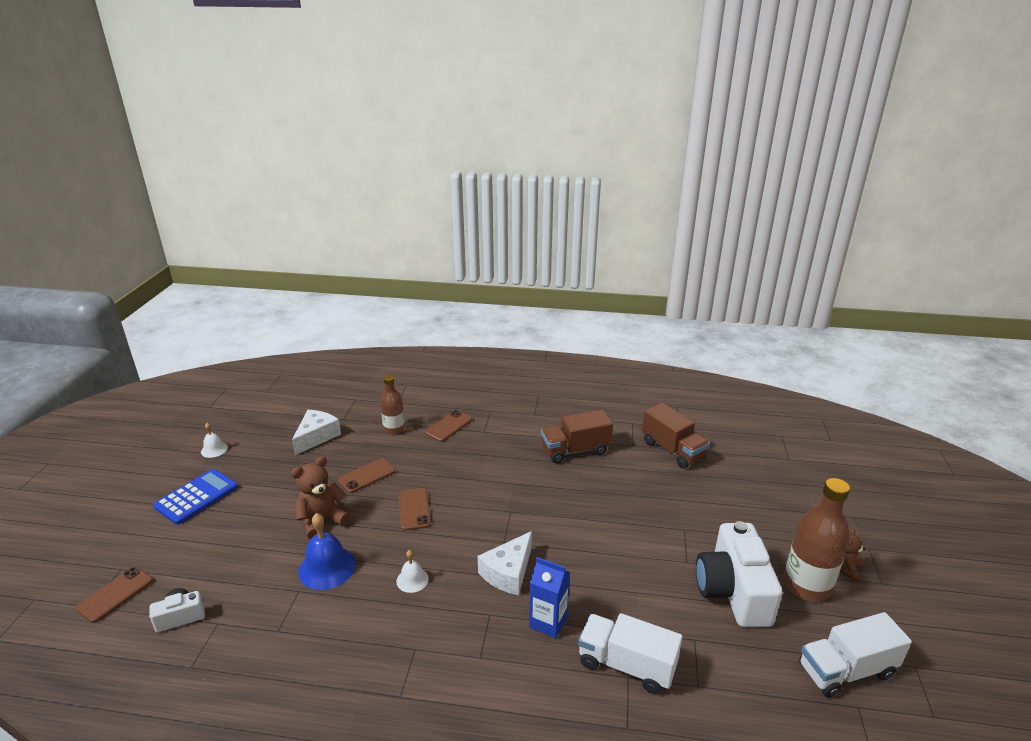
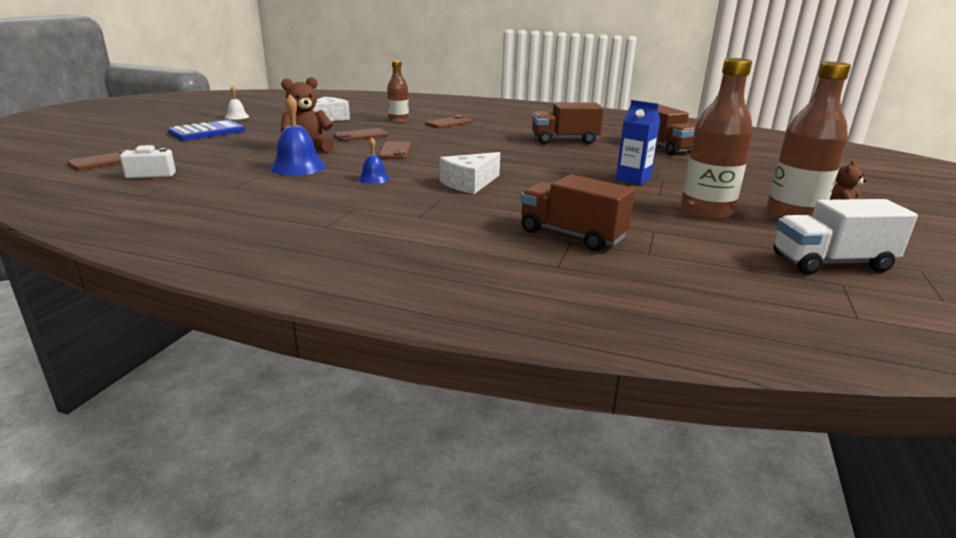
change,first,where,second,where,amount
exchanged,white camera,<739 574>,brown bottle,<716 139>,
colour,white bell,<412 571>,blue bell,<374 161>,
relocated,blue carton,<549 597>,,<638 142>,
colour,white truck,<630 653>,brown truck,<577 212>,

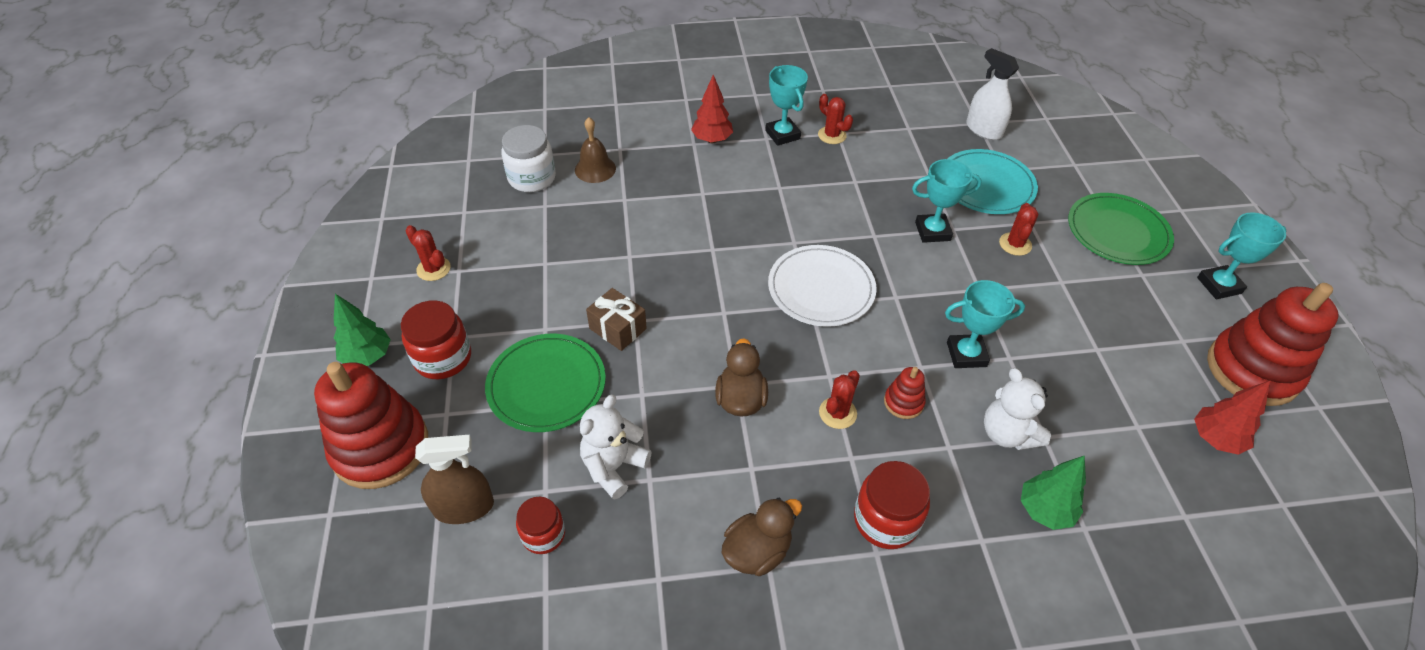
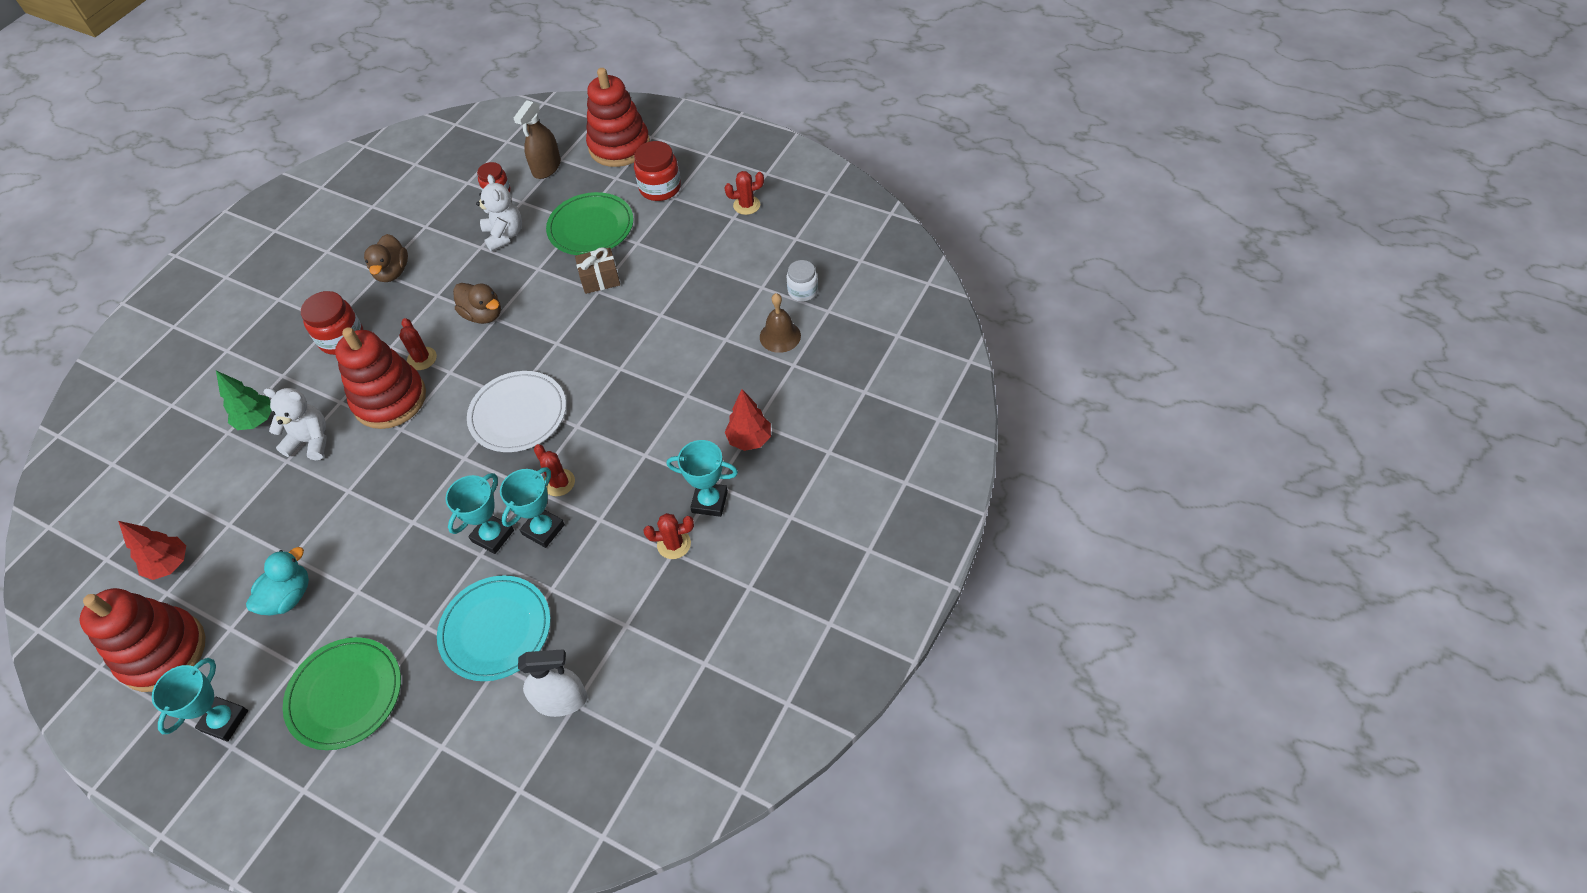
change,first,where,second,where,amount
size,white jar,<529 158>,,<802 281>,x0.65
relocated,red cactus,<1018 229>,,<554 470>,
relocated,turquoise trophy,<985 324>,,<532 507>,
missing,green tree,<362 330>,,,
size,red stacking toy,<905 393>,,<380 378>,x2.26
appeared,,,turquoise duck,<277 581>,

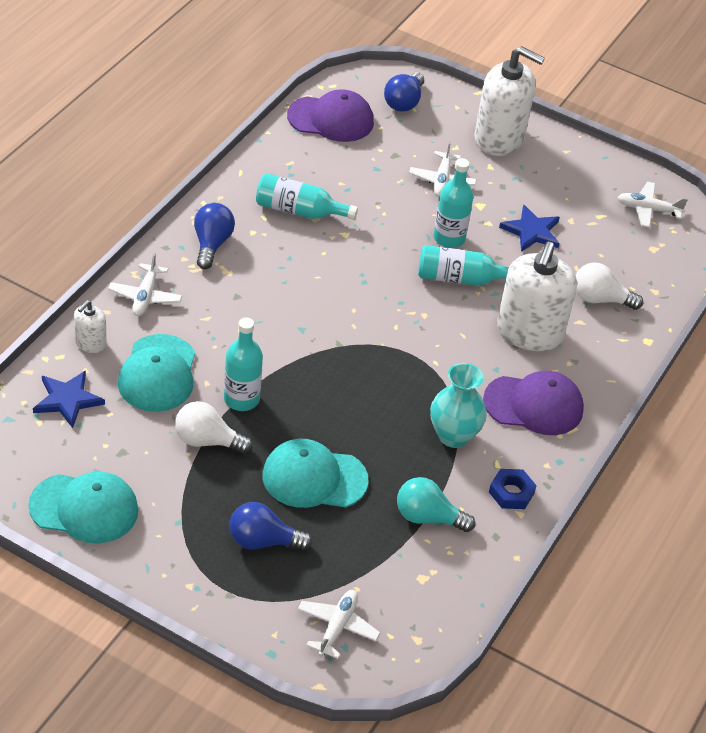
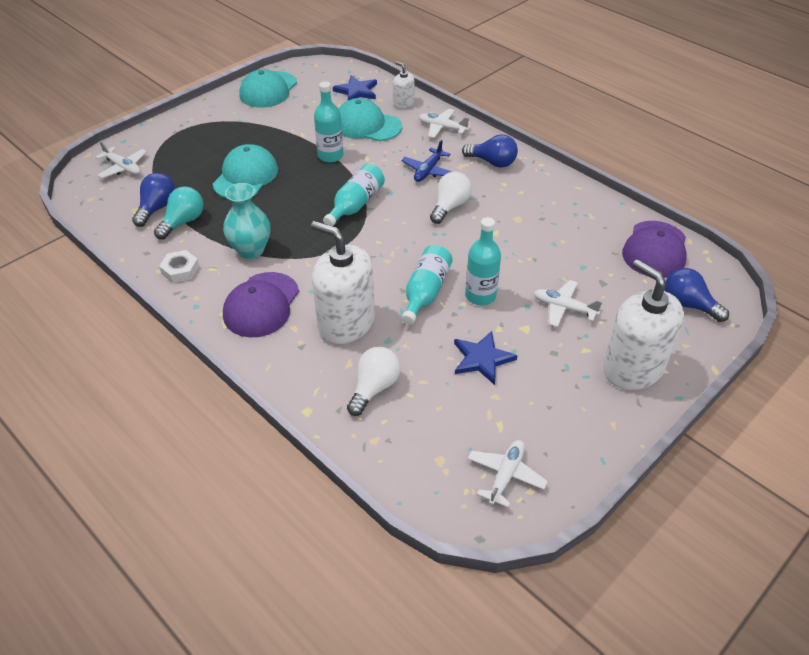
change,first,where,second,where,amount
spun,white soap dispenser,<509 101>,,<643 324>,105 degrees clockwise
relocated,turquoise bottle,<307 196>,,<354 195>,
relocated,white light bulb,<214 427>,,<451 197>,
colour,blue nut,<513 489>,white nut,<179 266>,
relocated,blue light bulb,<270 526>,,<153 200>,
appeared,,,blue plane,<426 161>,

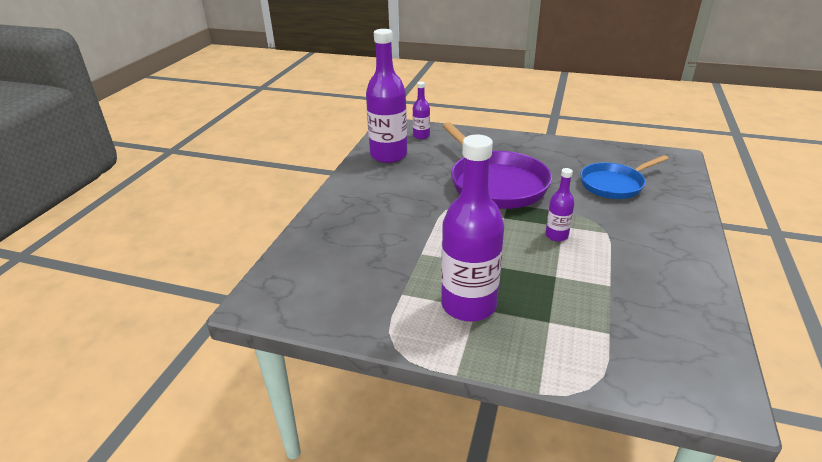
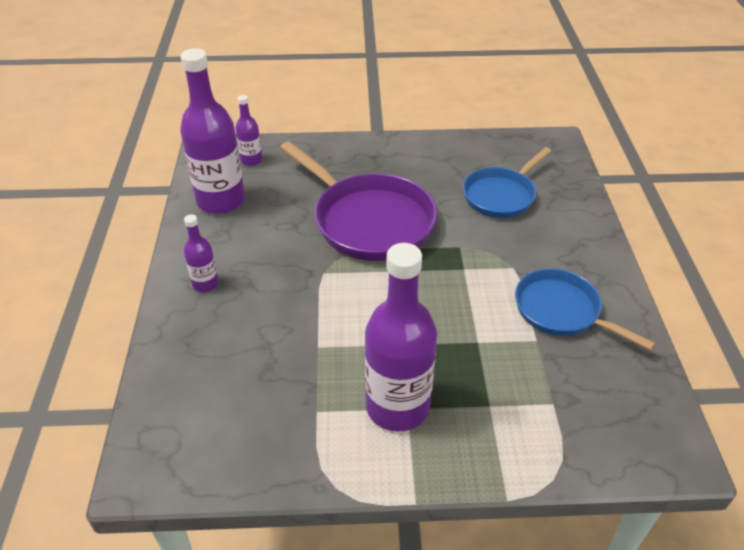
change,first,where,second,where,amount
relocated,purple bottle,<559 204>,,<201 253>,
appeared,,,blue pan,<585 309>,

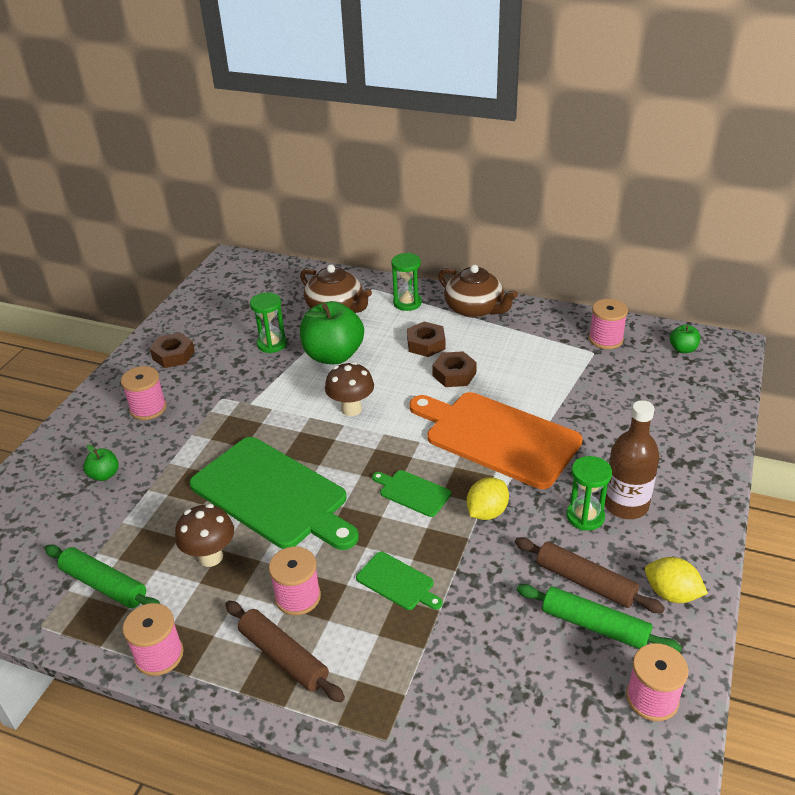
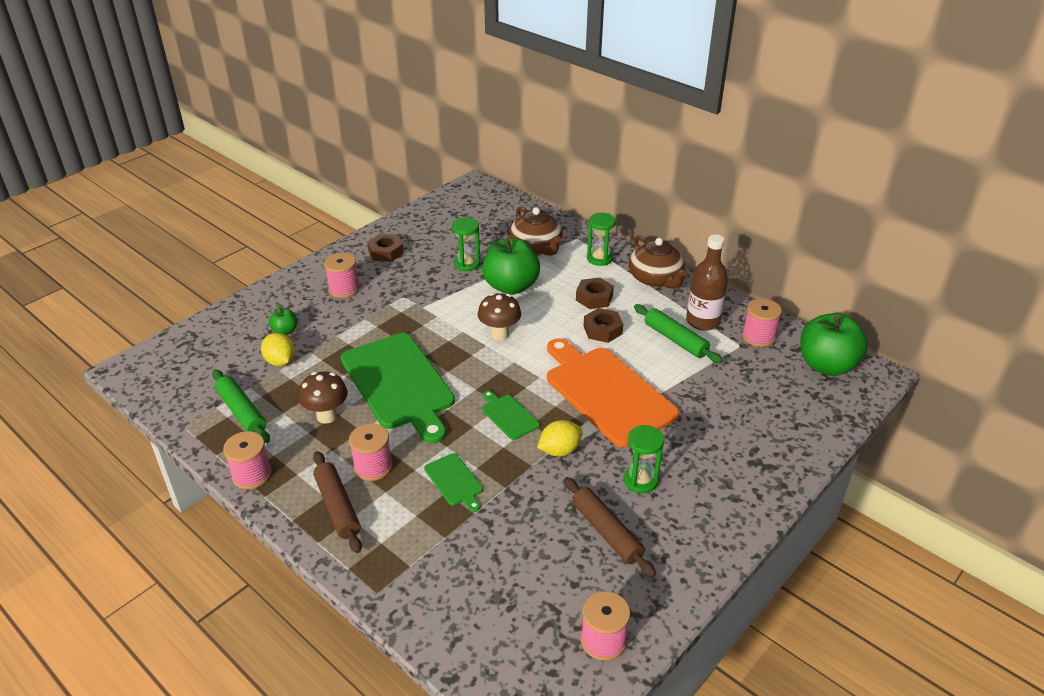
change,first,where,second,where,amount
size,green apple,<685 339>,,<834 344>,x2.20
relocated,brown bottle,<632 459>,,<707 282>,
relocated,yellow lemon,<676 580>,,<278 349>,
relocated,green rolling pin,<599 618>,,<678 333>,

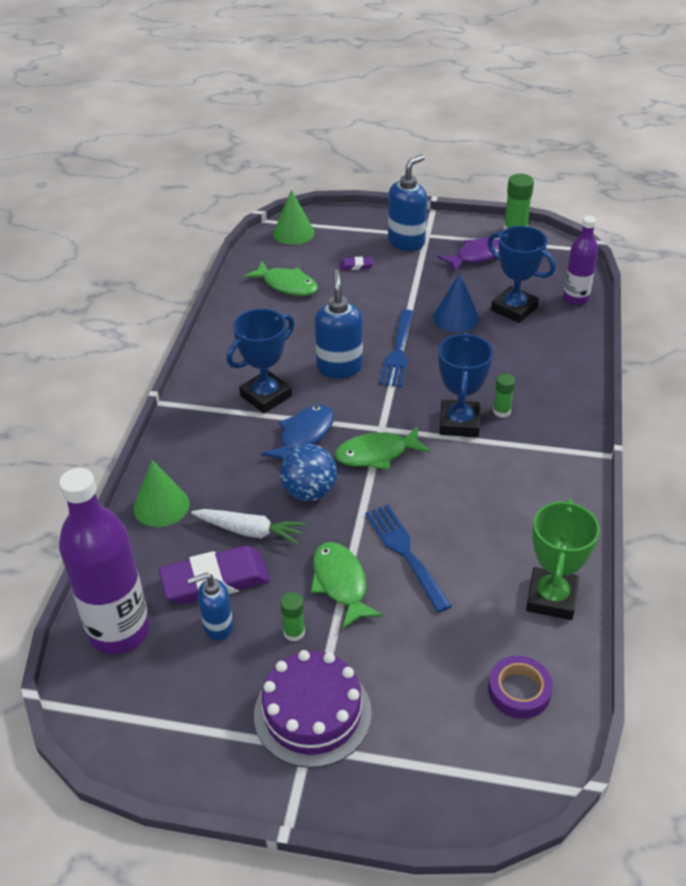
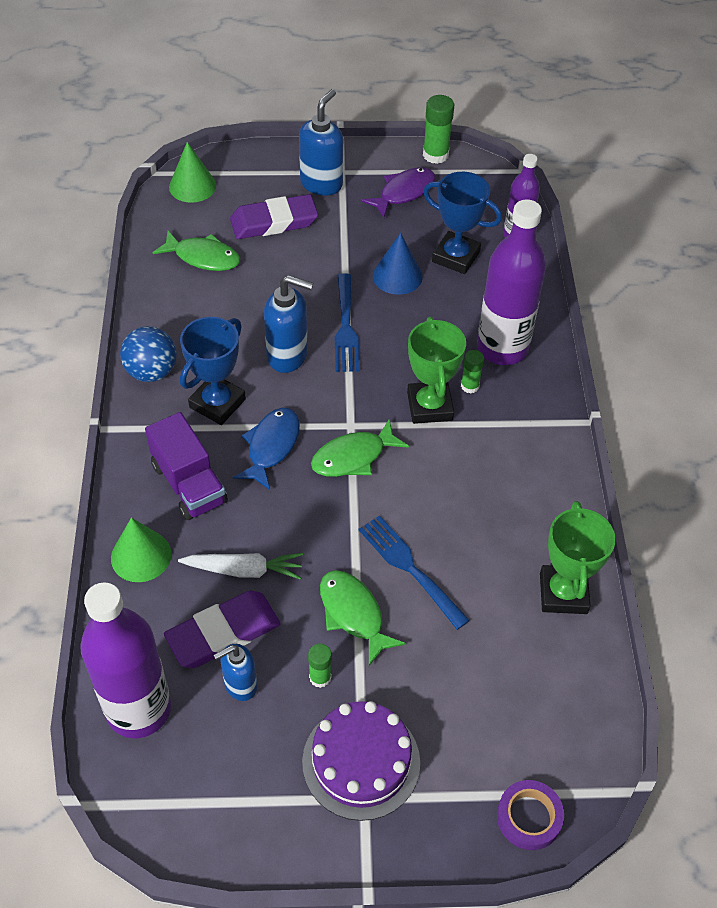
change,first,where,second,where,amount
size,purple eraser,<357 263>,,<274 216>,x2.25
spun,blue soap dispenser,<339 323>,,<288 324>,120 degrees clockwise
colour,blue trophy,<465 385>,green trophy,<436 370>,
relocated,blue ball,<308 472>,,<148 354>,
relocated,purple tape,<520 687>,,<530 815>,
appeared,,,purple bottle,<511 282>,
appeared,,,purple truck,<186 466>,

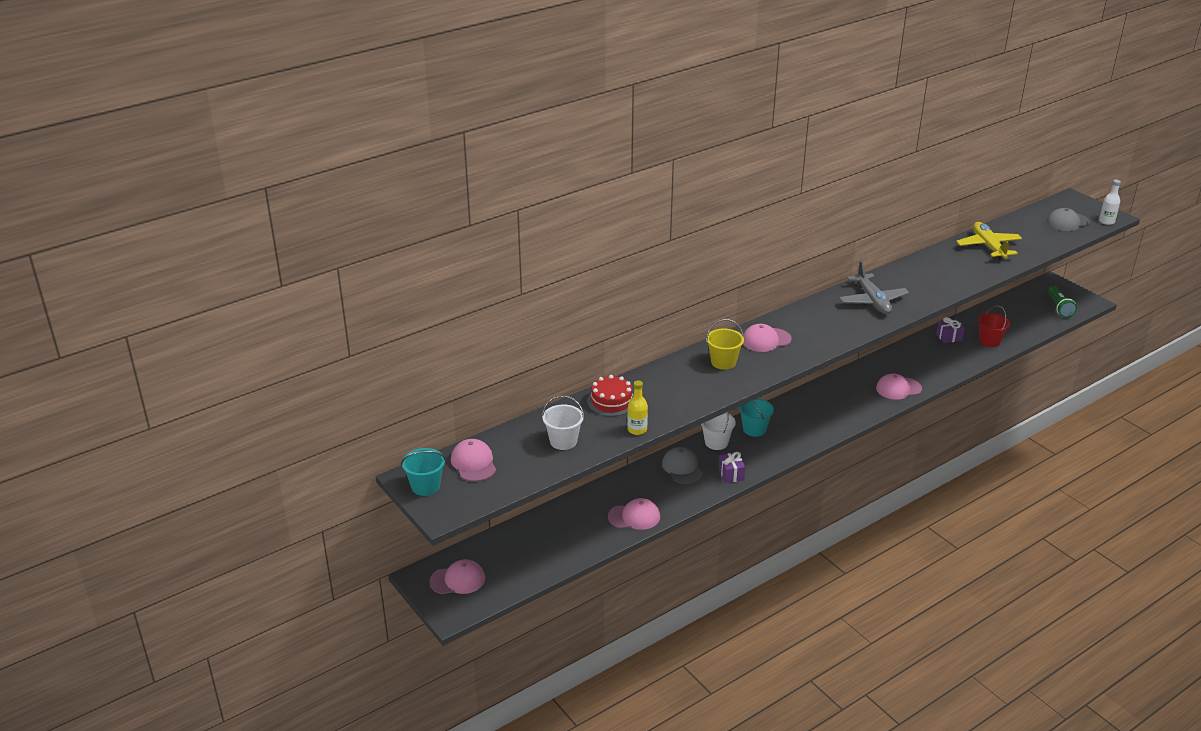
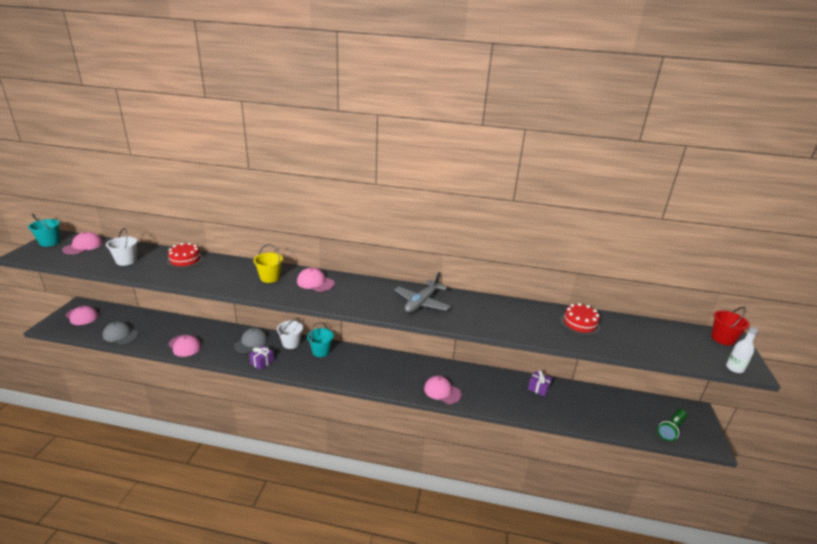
change,first,where,second,where,amount
relocated,grey cap,<1068 219>,,<121 332>,
exchanged,yellow plane,<989 241>,red cake,<580 319>,
relocated,red bucket,<994 326>,,<730 326>,
missing,yellow bottle,<637 407>,,,

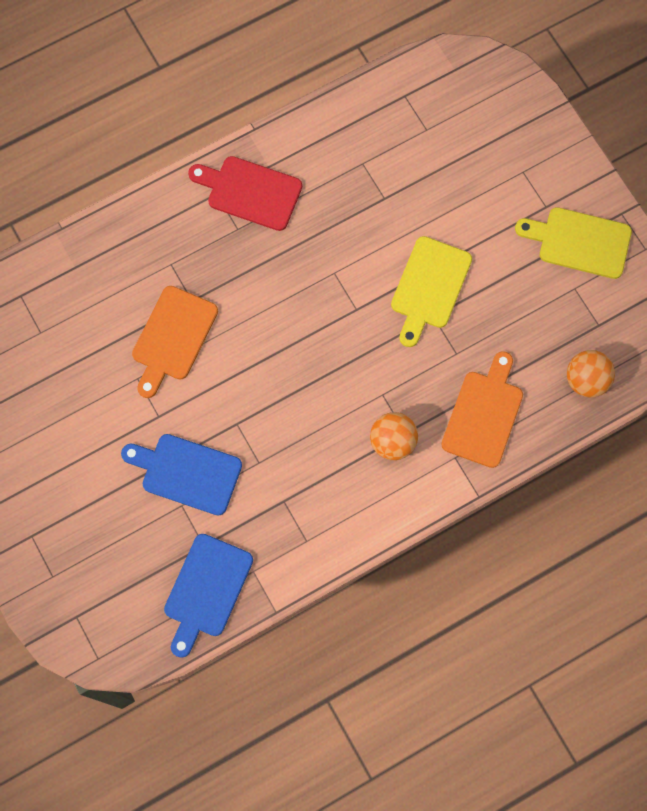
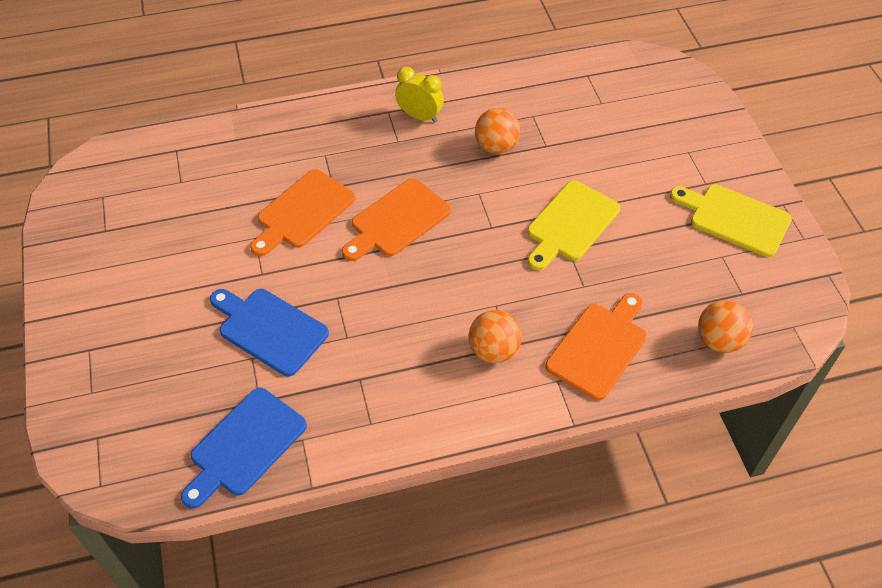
change,first,where,second,where,amount
exchanged,red cutting board,<245 193>,yellow clock,<419 95>,
appeared,,,orange ball,<497 131>,
appeared,,,orange cutting board,<396 219>,

